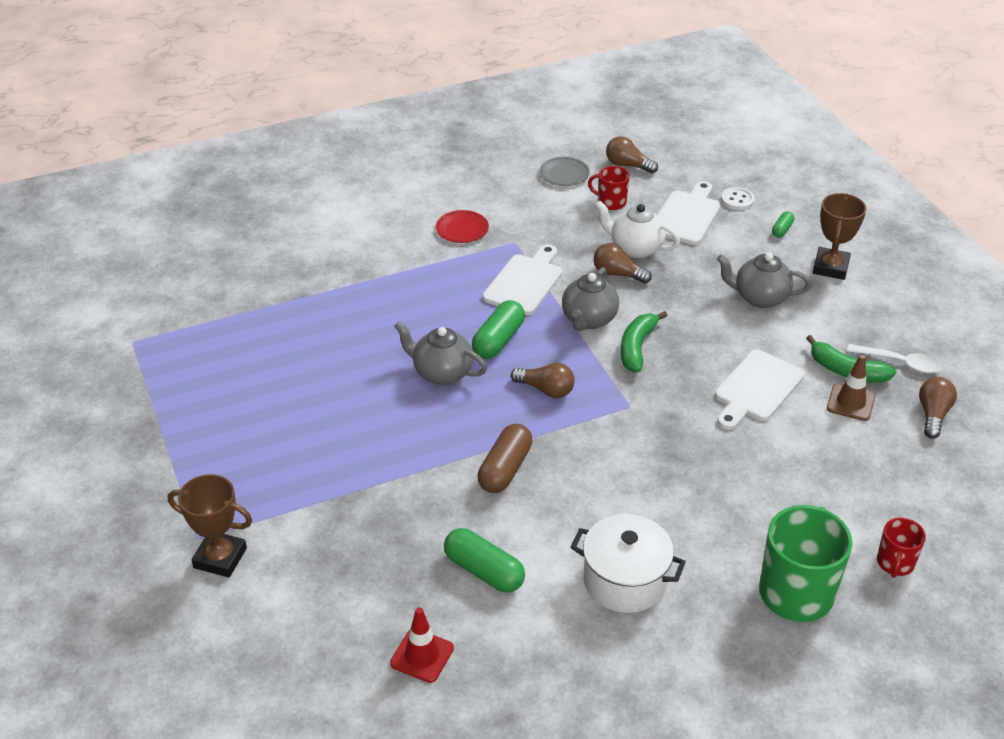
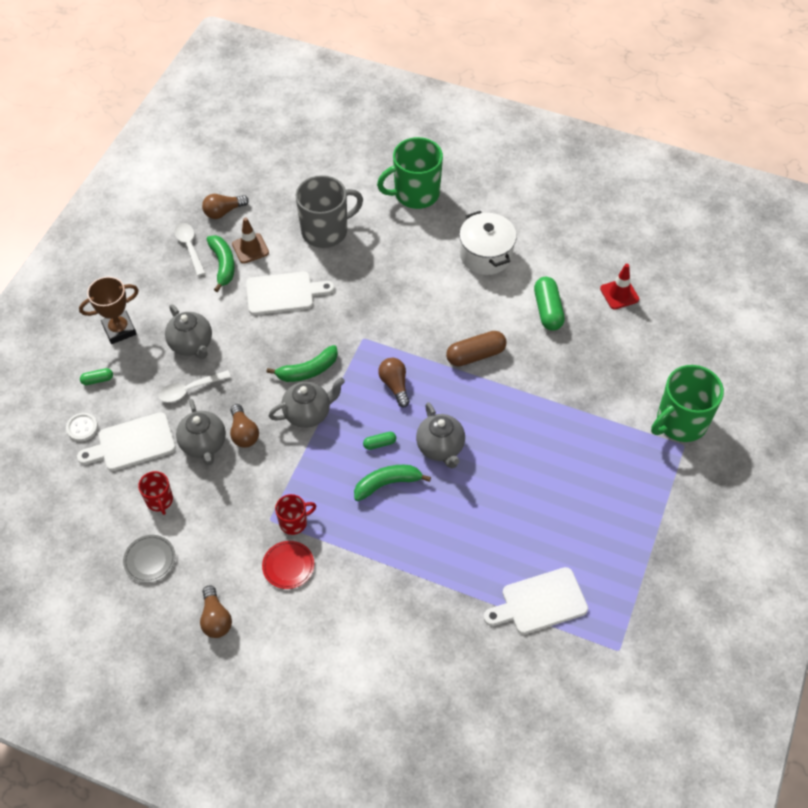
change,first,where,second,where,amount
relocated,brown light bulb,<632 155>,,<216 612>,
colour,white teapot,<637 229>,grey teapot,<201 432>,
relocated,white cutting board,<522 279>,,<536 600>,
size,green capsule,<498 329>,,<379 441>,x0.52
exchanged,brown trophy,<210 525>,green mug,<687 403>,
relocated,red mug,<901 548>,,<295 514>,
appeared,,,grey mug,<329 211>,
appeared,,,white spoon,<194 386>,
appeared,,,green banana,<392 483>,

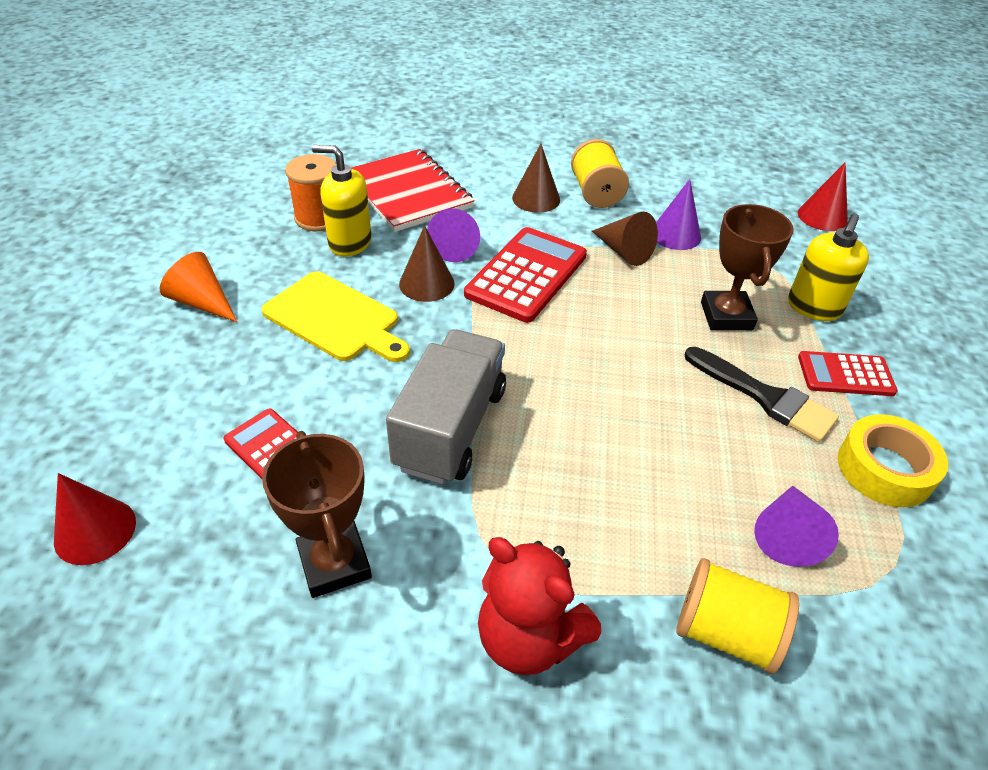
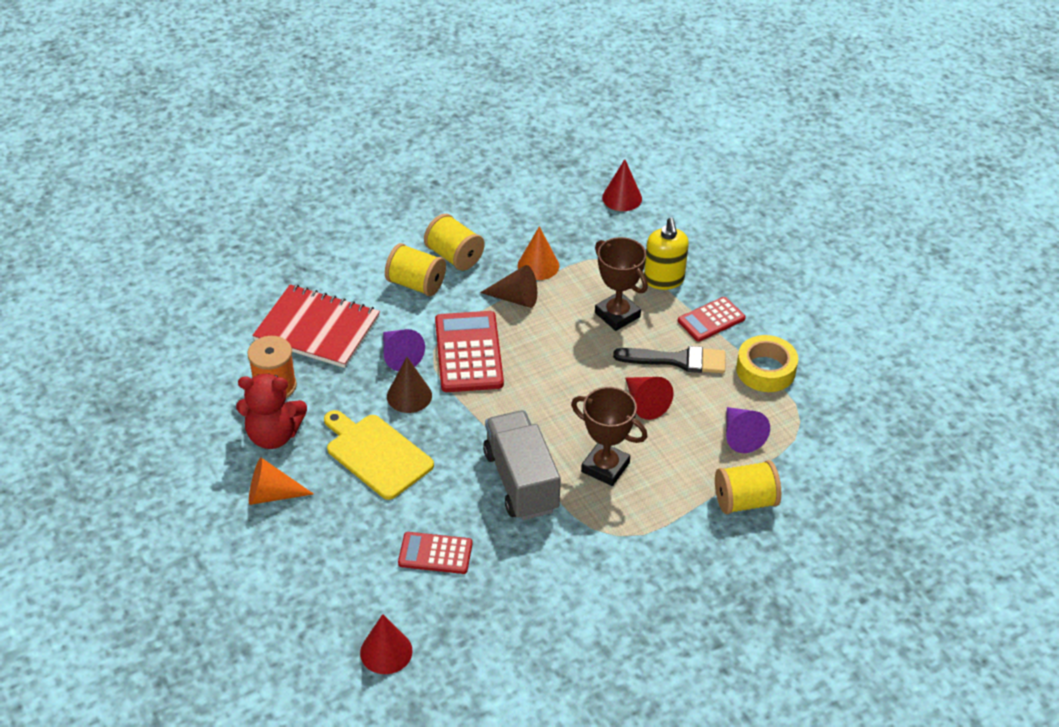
change,first,where,second,where,amount
exchanged,brown cone,<536 178>,yellow spool,<415 269>,
missing,yellow soap dispenser,<342 201>,,,
colour,purple cone,<678 214>,orange cone,<538 253>,
spun,yellow cutting board,<335 316>,,<379 455>,135 degrees counterclockwise
relocated,brown trophy,<317 514>,,<609 436>,
relocated,red teddy bear,<539 606>,,<271 411>,
appeared,,,red cone,<649 398>,

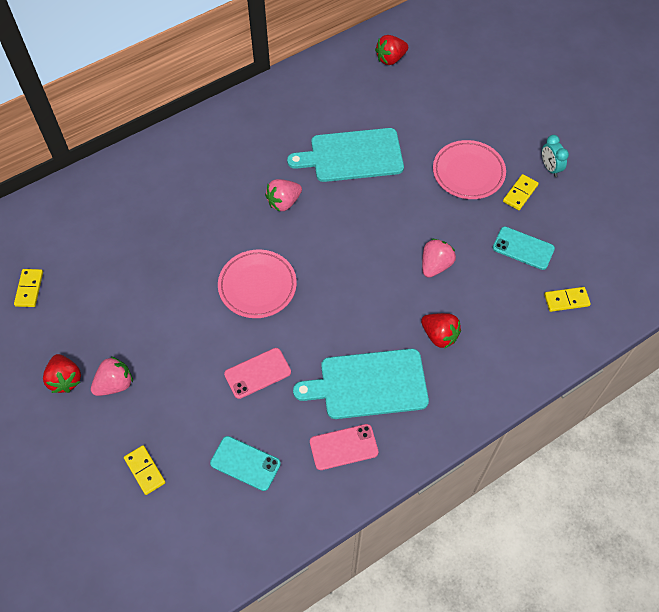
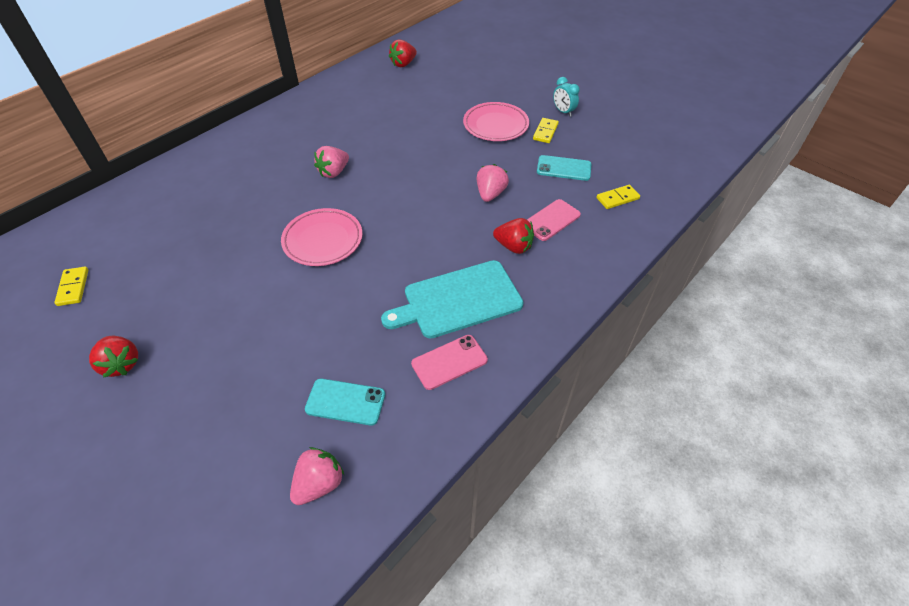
change,first,where,second,where,amount
missing,turquoise cutting board,<345 155>,,,
relocated,pink phone,<257 373>,,<554 220>,
relocated,pink strawberry,<112 376>,,<317 476>,
missing,yellow domino,<145 470>,,,

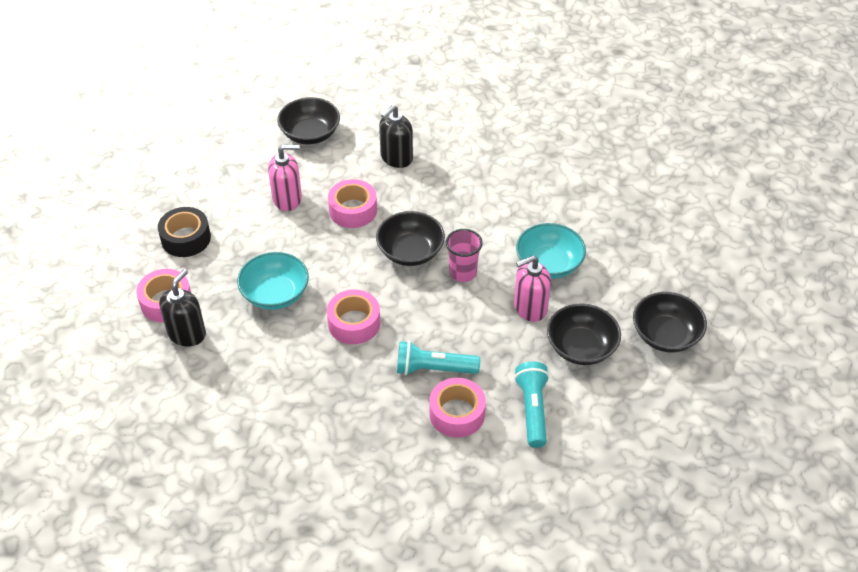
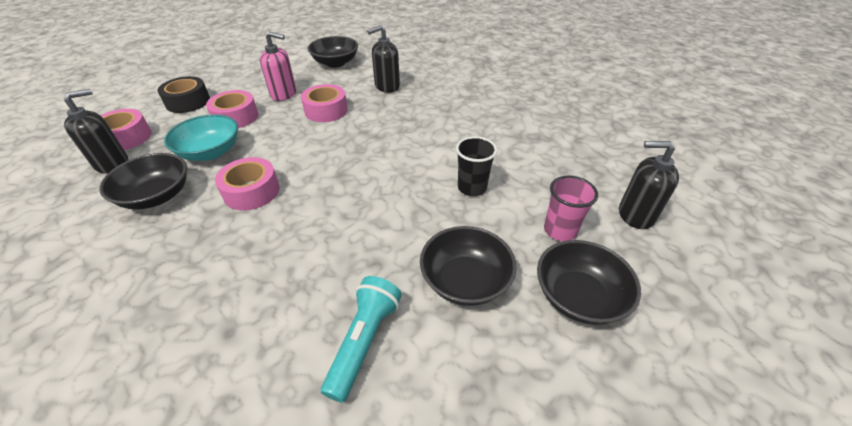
change,first,where,second,where,amount
relocated,black bowl,<410 238>,,<143 181>,
exchanged,turquoise bowl,<551 251>,black cup,<476 166>,
relocated,pink cup,<464 255>,,<571 208>,
missing,pink soap dispenser,<532 288>,,,
missing,turquoise flashlight,<438 358>,,,
relocated,pink tape,<457 407>,,<232 109>,
appeared,,,black soap dispenser,<649 185>,

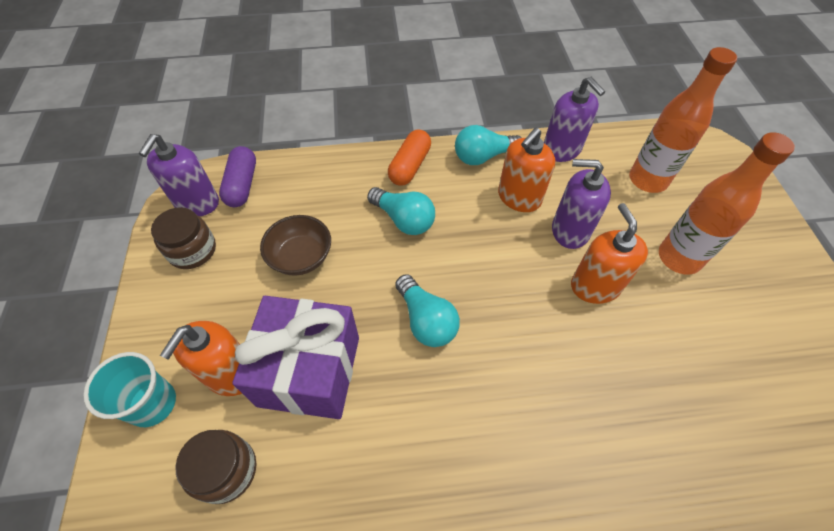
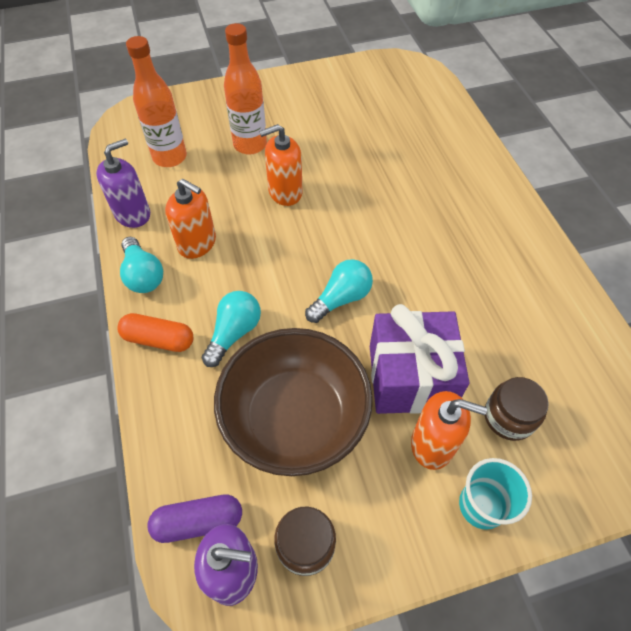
change,first,where,second,where,amount
missing,purple soap dispenser,<581 204>,,,
size,brown bowl,<295 245>,,<293 402>,x2.02

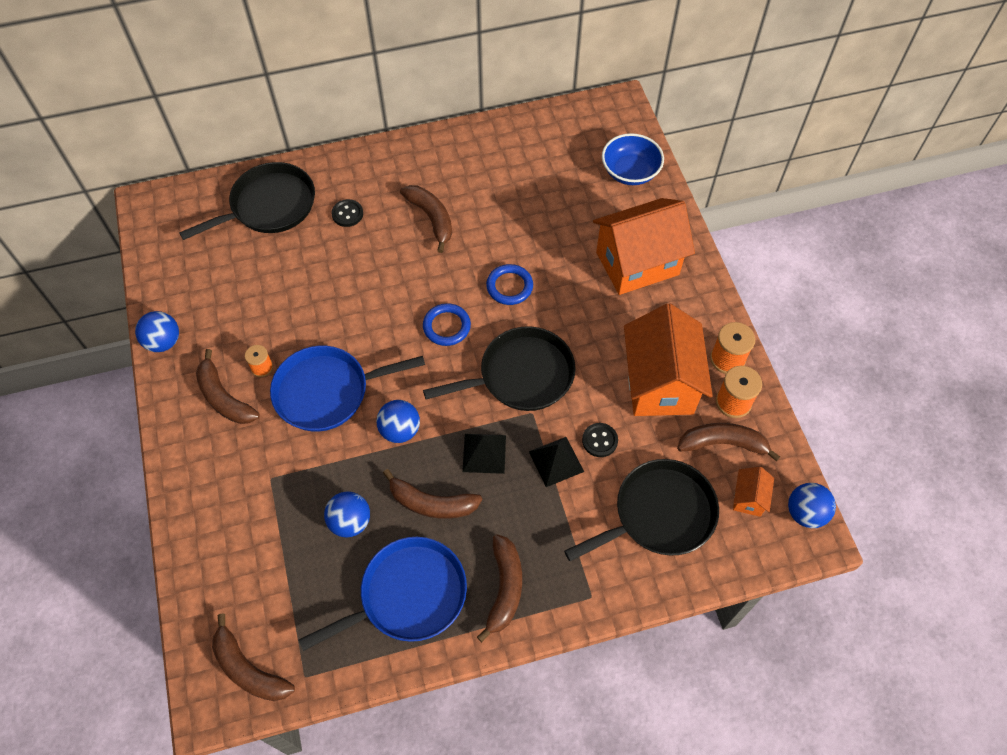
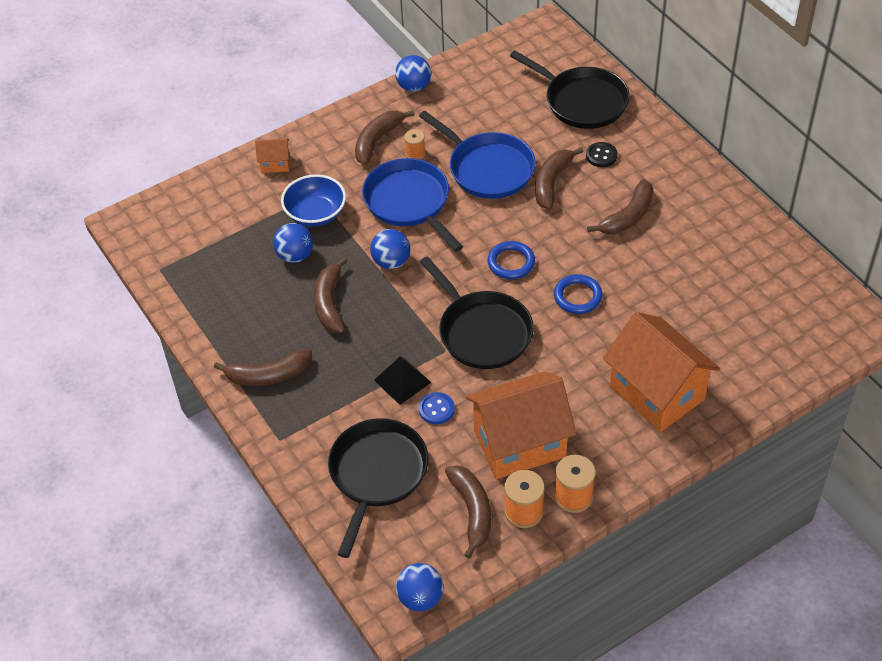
change,first,where,second,where,amount
relocated,blue bowl,<633 159>,,<313 200>,
colour,black button,<600 440>,blue button,<437 408>,
missing,black pyramid,<484 454>,,,
spun,black pan,<641 510>,,<378 488>,120 degrees counterclockwise
relocated,orange house,<753 492>,,<272 156>,
relocated,blue pan,<383 594>,,<477 155>,
relocated,brown banana,<253 657>,,<559 178>,

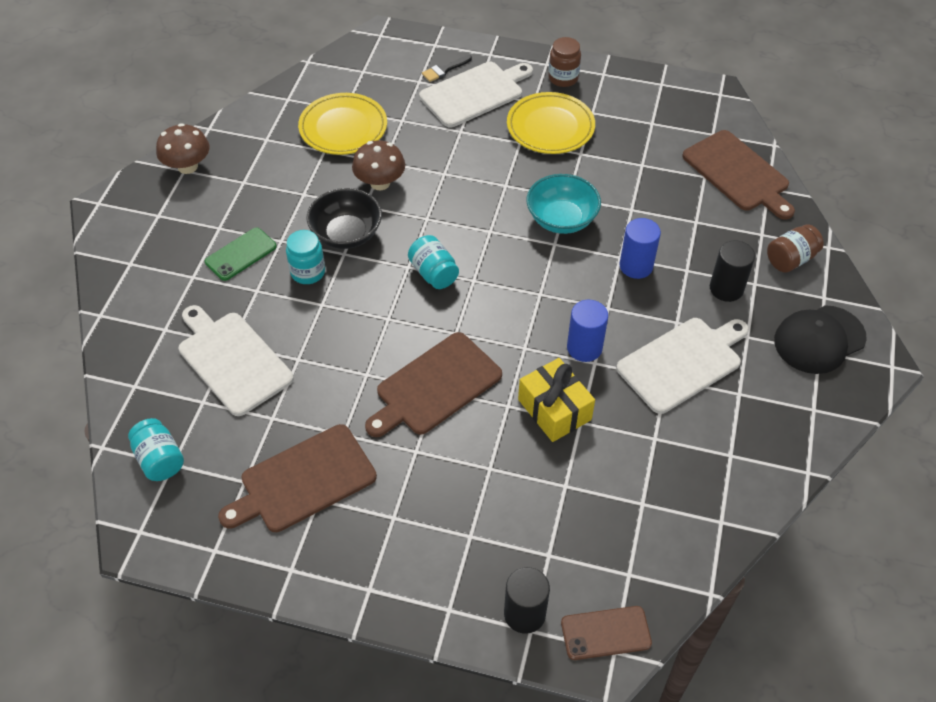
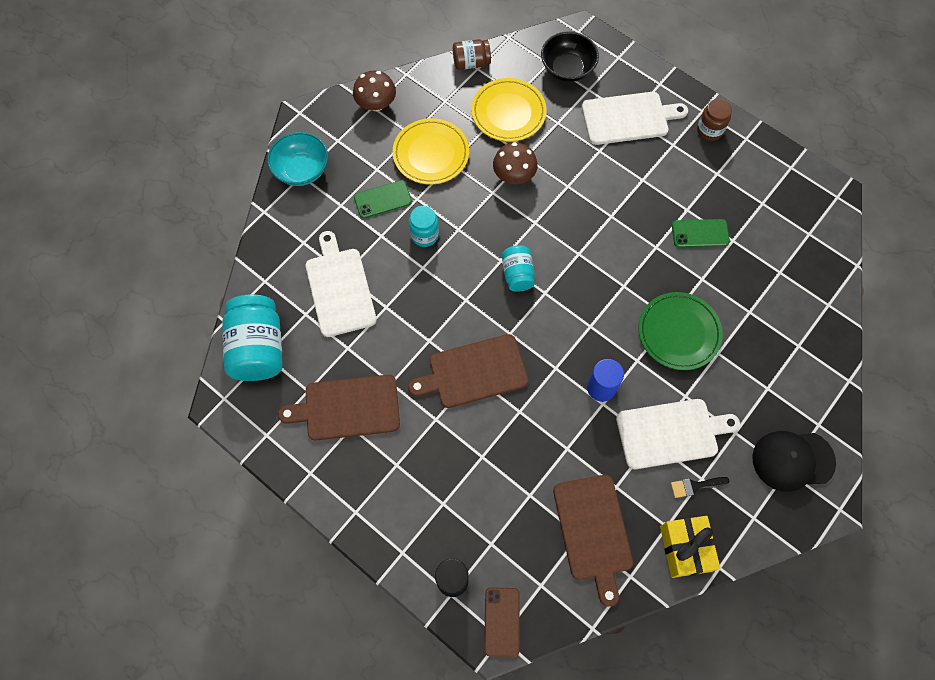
change,first,where,second,where,amount
relocated,black brush,<447 68>,,<700 487>,
relocated,yellow plate,<551 123>,,<431 151>,
relocated,brown cutting board,<738 175>,,<593 541>,
relocated,turquoise bowl,<564 204>,,<297 159>,
relocated,black bowl,<344 218>,,<570 57>,
exchanged,blue cylinder,<640 248>,green plate,<681 331>,
relocated,brown jar,<795 248>,,<472 54>,
missing,black cylinder,<732 271>,,,
relocated,yellow gift,<556 400>,,<690 547>,
size,turquoise jar,<156 449>,,<252 337>,x1.82
spun,brown phone,<606 633>,,<502 622>,75 degrees clockwise
appeared,,,green phone,<701 233>,

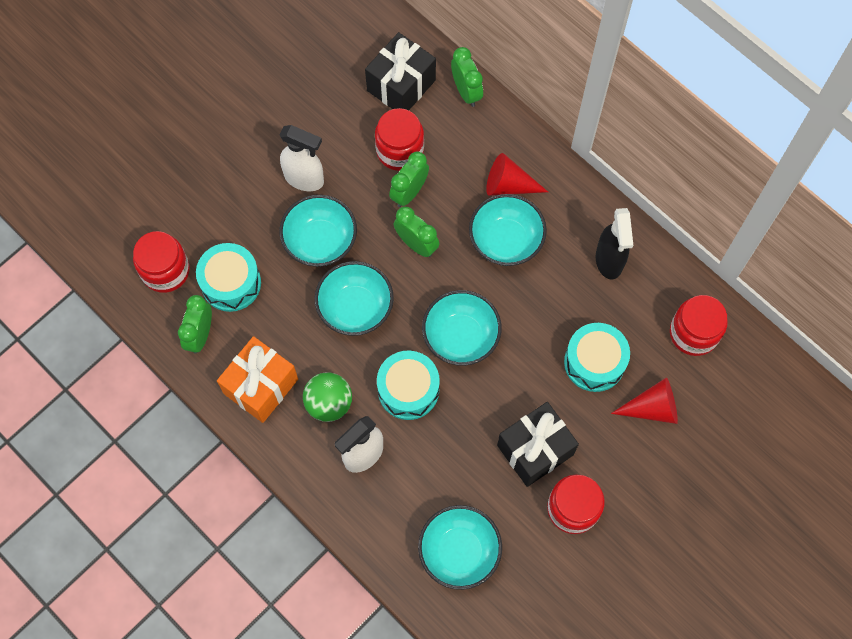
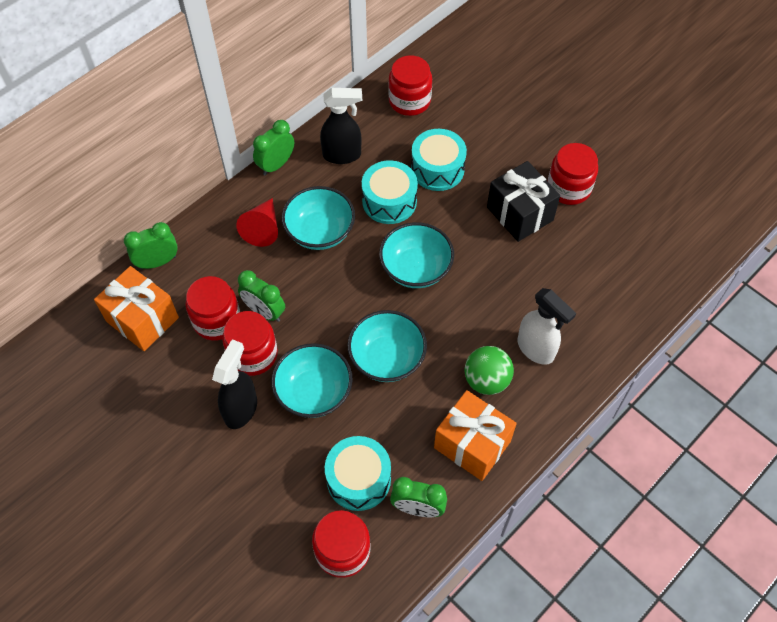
change,first,where,second,where,amount
colour,black gift,<400 71>,orange gift,<136 308>,
colour,white spray bottle,<302 158>,black spray bottle,<234 384>,
relocated,green clock,<416 231>,,<273 147>,
relocated,turquoise drum,<408 385>,,<390 192>,
missing,red cone,<644 401>,,,
missing,turquoise bowl,<460 547>,,,
appeared,,,red jar,<250 343>,

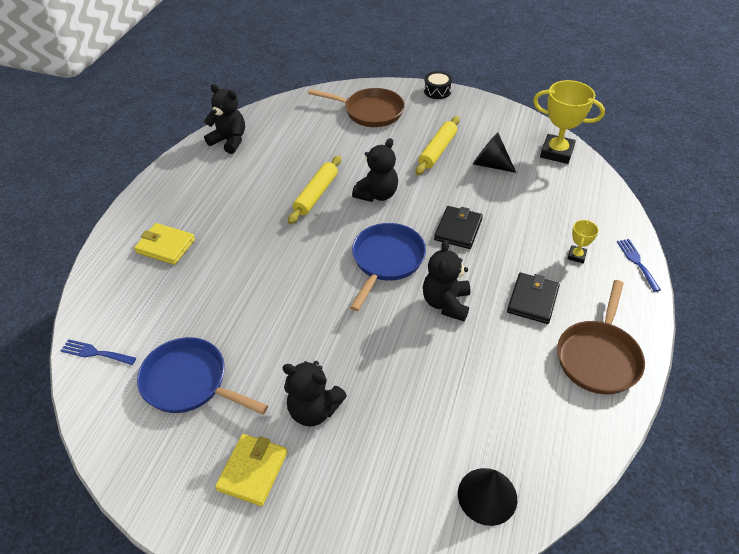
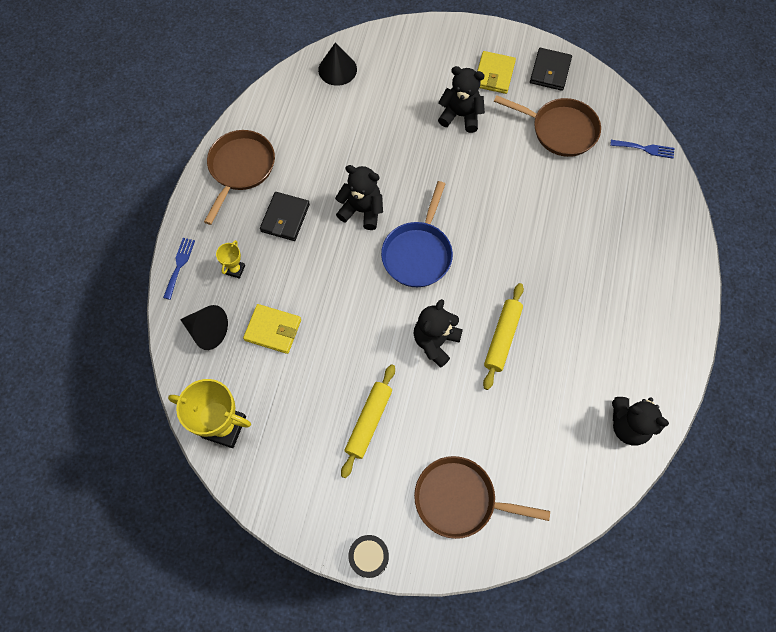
change,first,where,second,where,amount
relocated,black cone,<494 152>,,<204 327>,
relocated,black wallet,<458 227>,,<551 69>,
relocated,yellow wallet,<164 244>,,<272 329>,
spun,blue fork,<639 265>,,<179 269>,150 degrees counterclockwise
spun,black teddy bear,<446 280>,,<359 197>,75 degrees counterclockwise
colour,blue pan,<202 376>,brown pan,<547 126>,

